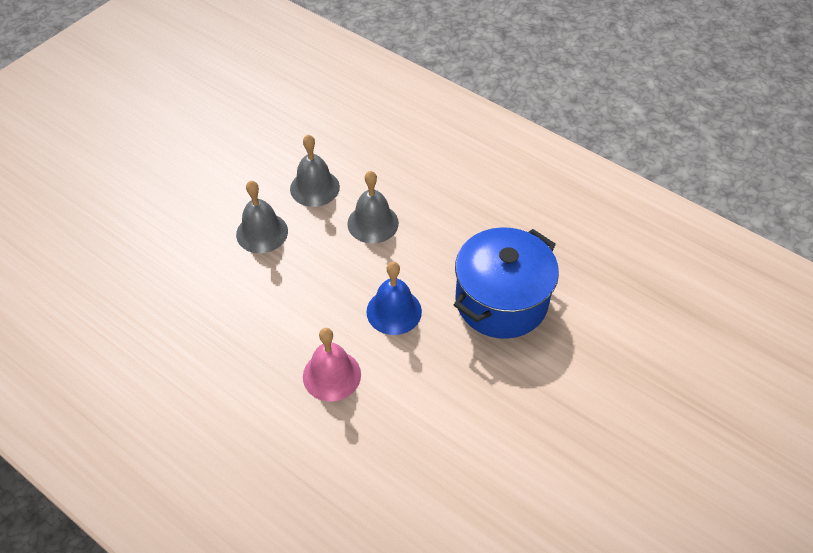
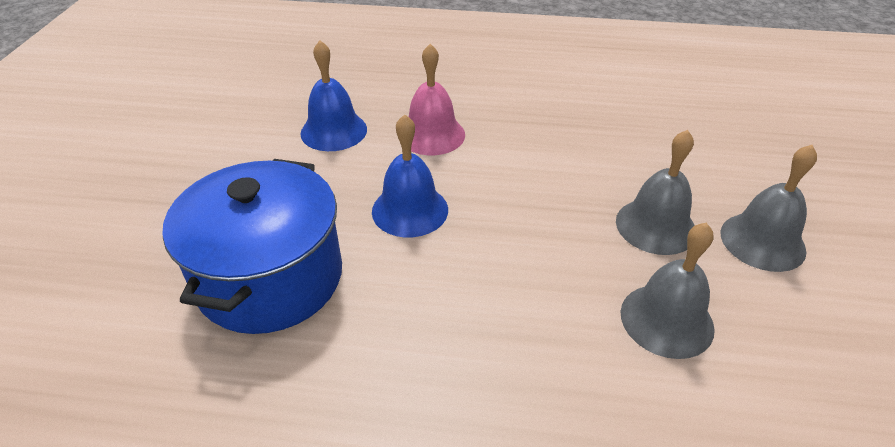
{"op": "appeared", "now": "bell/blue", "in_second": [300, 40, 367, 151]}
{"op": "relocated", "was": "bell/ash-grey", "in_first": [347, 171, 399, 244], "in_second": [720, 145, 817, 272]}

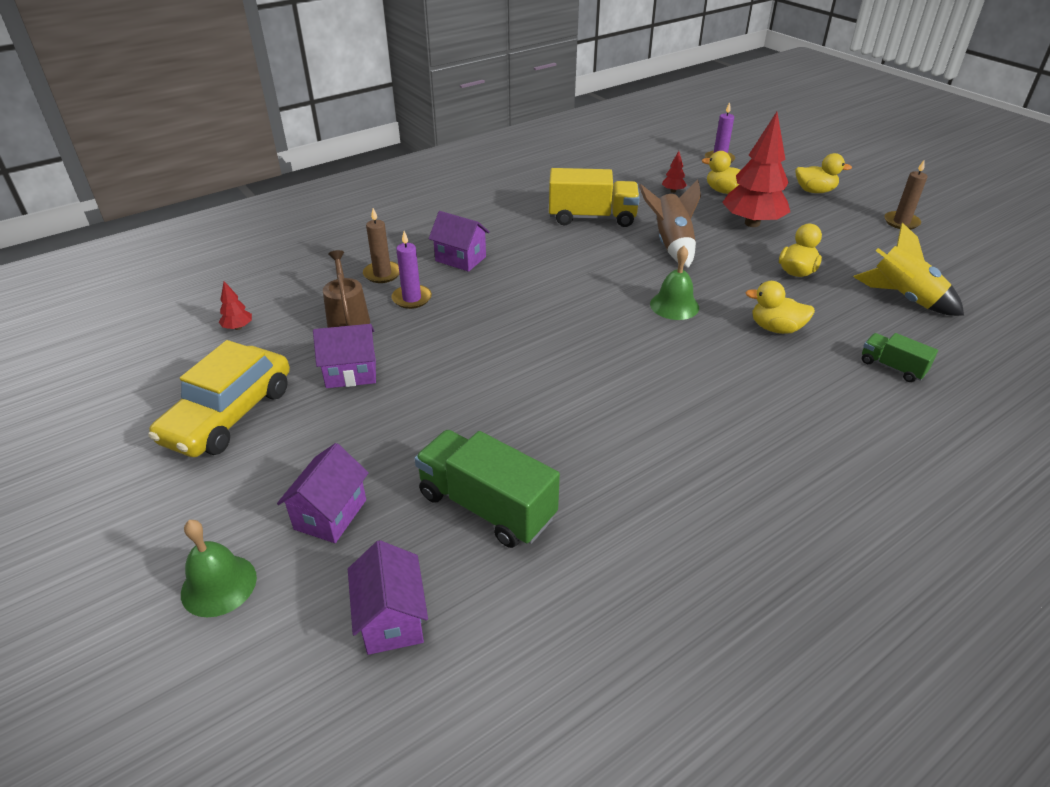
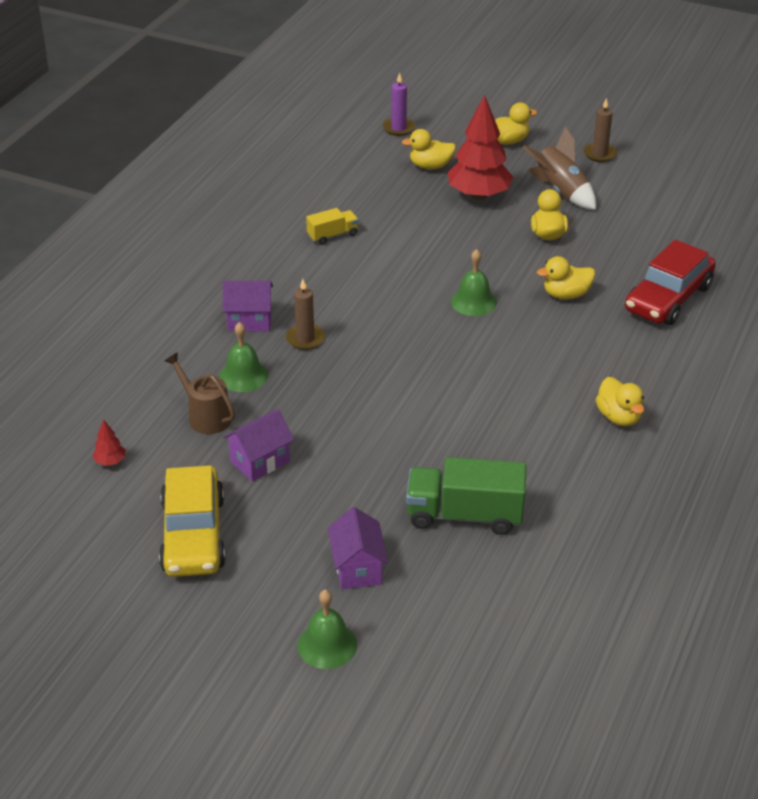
{"op": "missing", "was": "toy house/royal purple", "in_first": [348, 540, 428, 655]}
{"op": "missing", "was": "toy tree/crimson", "in_first": [662, 151, 687, 193]}
{"op": "missing", "was": "toy rocket/yellow", "in_first": [853, 222, 964, 316]}
{"op": "appeared", "now": "duck/yellow", "in_second": [596, 377, 644, 426]}
{"op": "relocated", "was": "wax candle/brown", "in_first": [363, 208, 399, 283], "in_second": [286, 279, 325, 350]}
{"op": "relocated", "was": "toy rocket/brown", "in_first": [639, 180, 701, 268], "in_second": [523, 127, 596, 210]}
{"op": "exchanged", "was": "wax candle/royal purple", "now": "bell/leaf-green", "in_first": [392, 231, 432, 309], "in_second": [219, 322, 268, 392]}
{"op": "exchanged", "was": "truck/leaf-green", "now": "car/crimson", "in_first": [862, 333, 938, 382], "in_second": [625, 240, 716, 325]}
{"op": "size", "was": "truck/yellow", "in_first": [549, 168, 640, 227], "in_second": [306, 208, 359, 245], "ratio": 0.54}

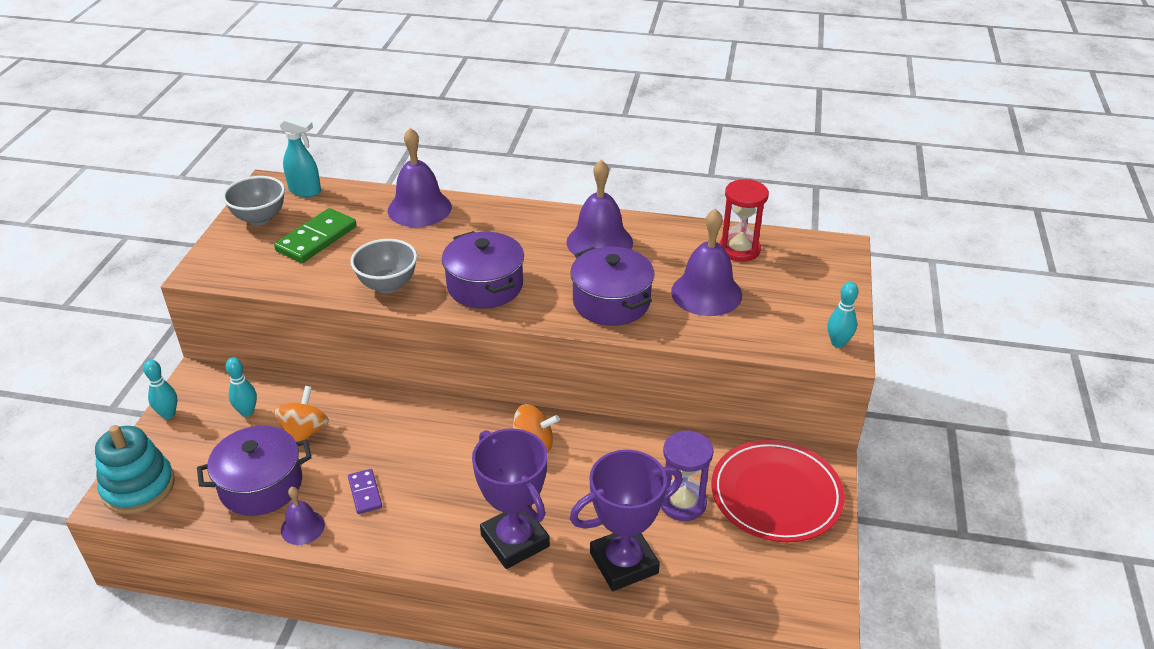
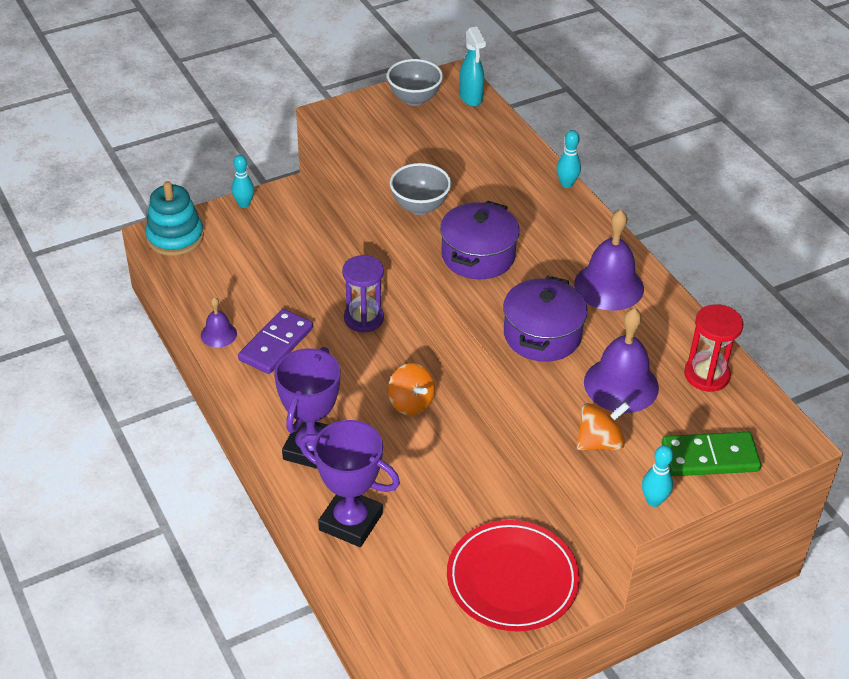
{"op": "missing", "was": "pot/royal purple", "in_first": [197, 426, 312, 516]}
{"op": "missing", "was": "bell/royal purple", "in_first": [388, 128, 452, 227]}
{"op": "relocated", "was": "skittle/aqua", "in_first": [226, 357, 257, 417], "in_second": [557, 130, 581, 188]}
{"op": "relocated", "was": "domino/leaf-green", "in_first": [274, 208, 357, 263], "in_second": [662, 432, 762, 476]}
{"op": "relocated", "was": "toy top/bright orange", "in_first": [274, 386, 329, 442], "in_second": [577, 402, 630, 450]}
{"op": "relocated", "was": "hourglass/royal purple", "in_first": [661, 430, 713, 521], "in_second": [342, 255, 384, 333]}
{"op": "size", "was": "domino/royal purple", "in_first": [348, 469, 382, 514], "in_second": [238, 309, 313, 374], "ratio": 1.76}

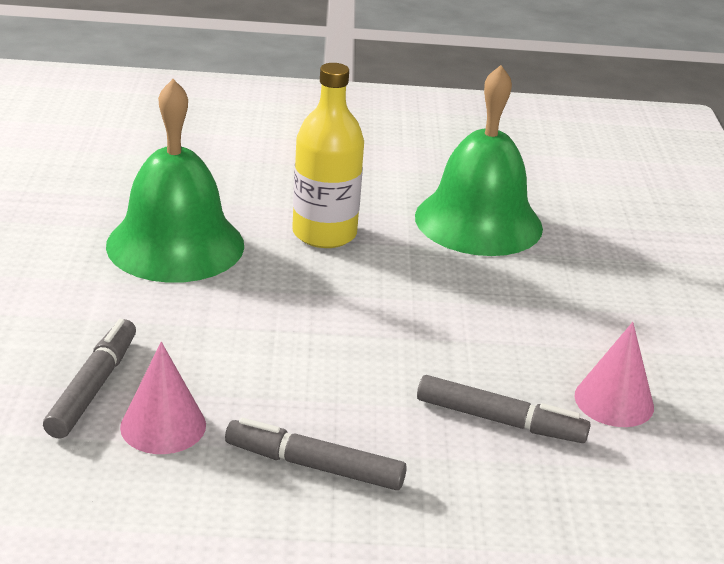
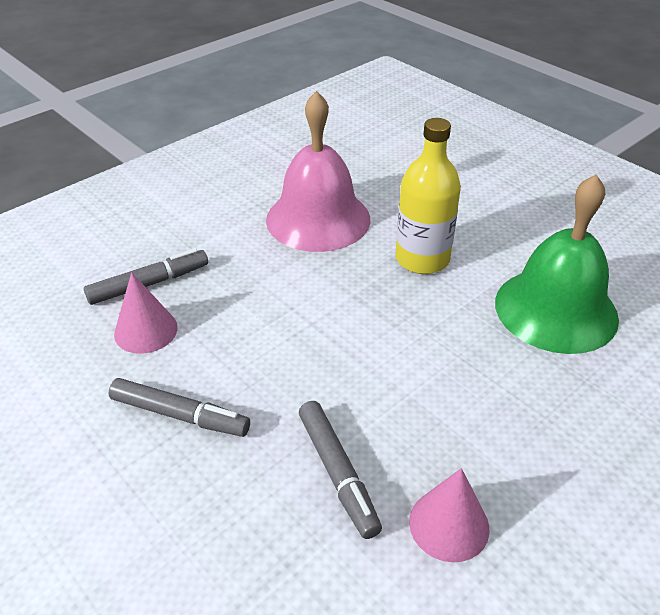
{"op": "colour", "was": "bell/leaf-green", "now": "bell/pink", "in_first": [106, 79, 244, 283], "in_second": [266, 91, 370, 252]}
{"op": "spun", "was": "felt pen/ash-grey", "in_first": [225, 418, 407, 490], "in_second": [109, 378, 250, 437], "clockwise": 135}

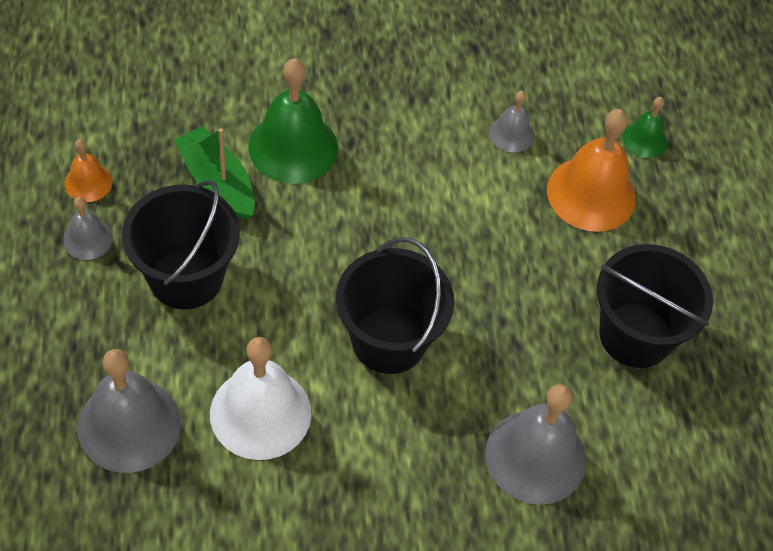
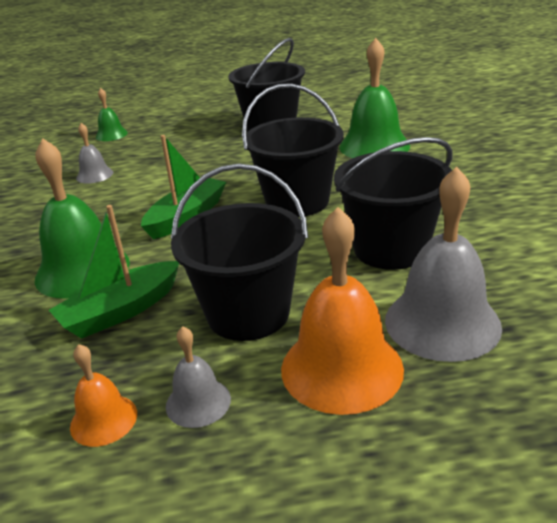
{"op": "appeared", "now": "boat/leaf-green", "in_second": [141, 135, 226, 239]}
{"op": "relocated", "was": "bell/bright orange", "in_first": [547, 109, 636, 232], "in_second": [281, 207, 404, 415]}
{"op": "exchanged", "was": "bell/snow-white", "now": "pail/ebony", "in_first": [210, 337, 311, 460], "in_second": [334, 137, 453, 270]}
{"op": "colour", "was": "bell/ash-grey", "now": "bell/leaf-green", "in_first": [485, 384, 586, 505], "in_second": [339, 38, 410, 158]}

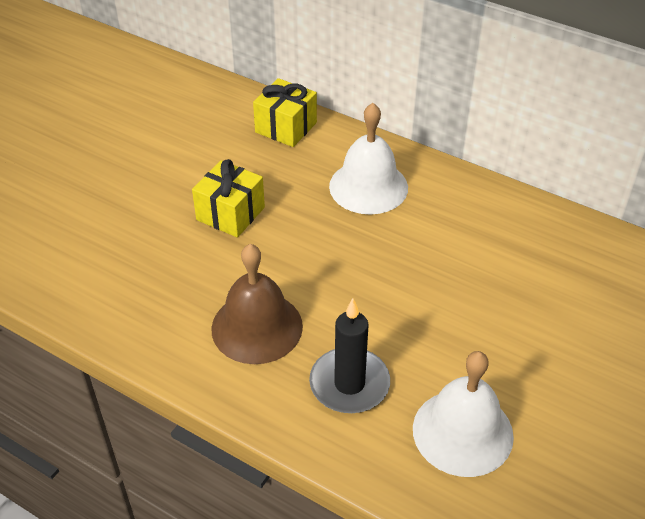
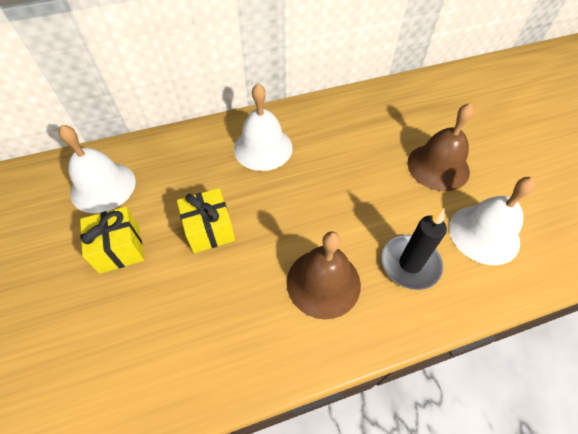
{"op": "appeared", "now": "bell/snow-white", "in_second": [59, 125, 136, 213]}
{"op": "appeared", "now": "bell/brown", "in_second": [407, 103, 474, 191]}
{"op": "relocated", "was": "gift/yellow", "in_first": [253, 78, 317, 147], "in_second": [80, 207, 144, 274]}

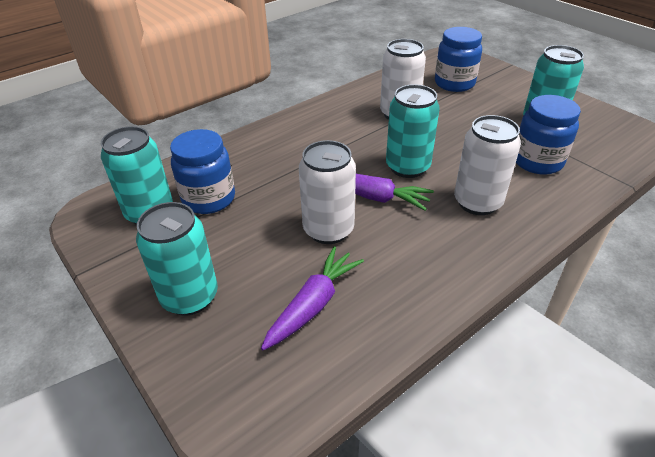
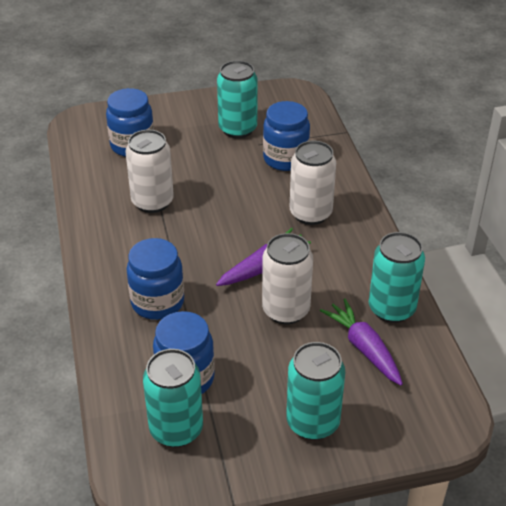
{"op": "appeared", "now": "jam jar/blue", "in_second": [127, 238, 184, 320]}
{"op": "relocated", "was": "tin/aqua", "in_first": [386, 84, 440, 178], "in_second": [369, 232, 425, 323]}

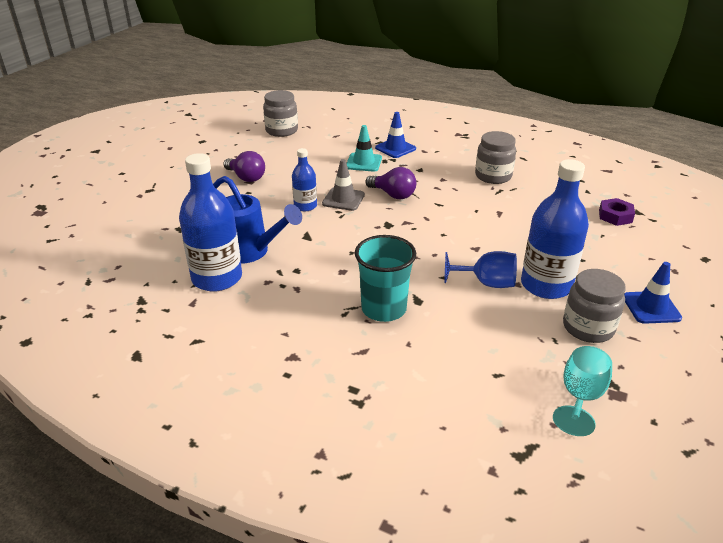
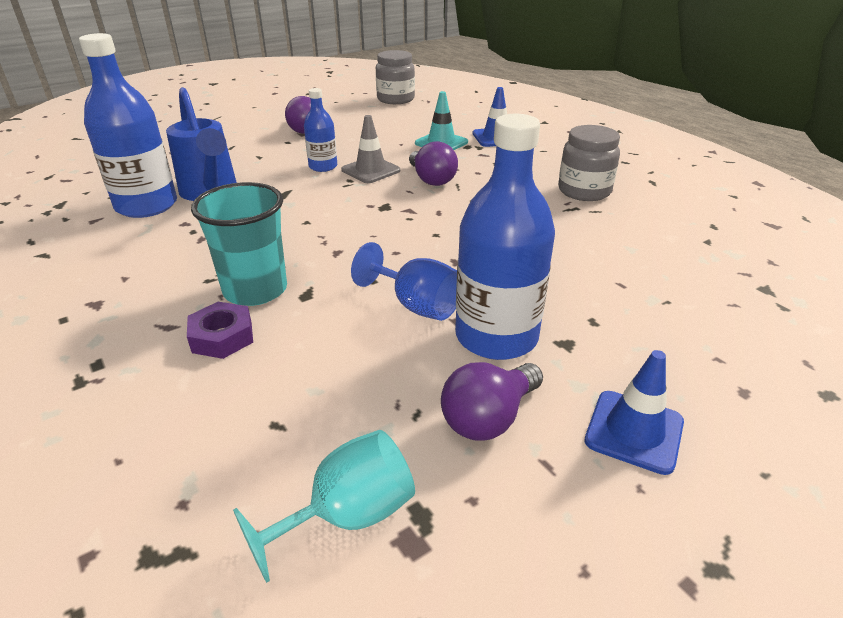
{"op": "relocated", "was": "nut/royal purple", "in_first": [599, 198, 635, 226], "in_second": [187, 302, 253, 359]}
{"op": "exchanged", "was": "jam jar/ash-grey", "now": "light bulb/royal purple", "in_first": [563, 269, 626, 343], "in_second": [441, 362, 543, 441]}

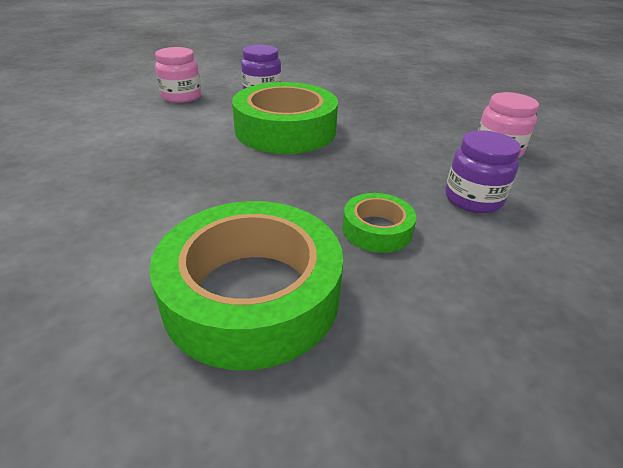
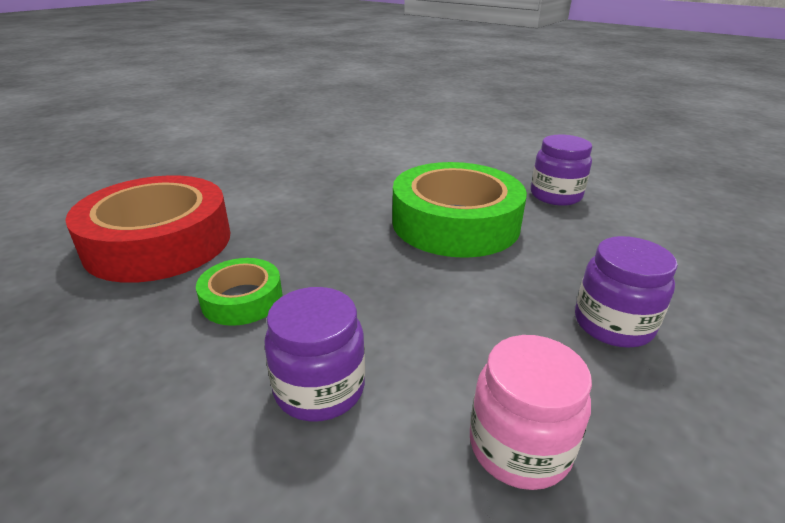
{"op": "missing", "was": "jam jar/pink", "in_first": [155, 47, 201, 103]}
{"op": "appeared", "now": "jam jar/royal purple", "in_second": [575, 236, 678, 348]}
{"op": "colour", "was": "tape/leaf-green", "now": "tape/crimson", "in_first": [150, 201, 343, 370], "in_second": [65, 175, 230, 283]}

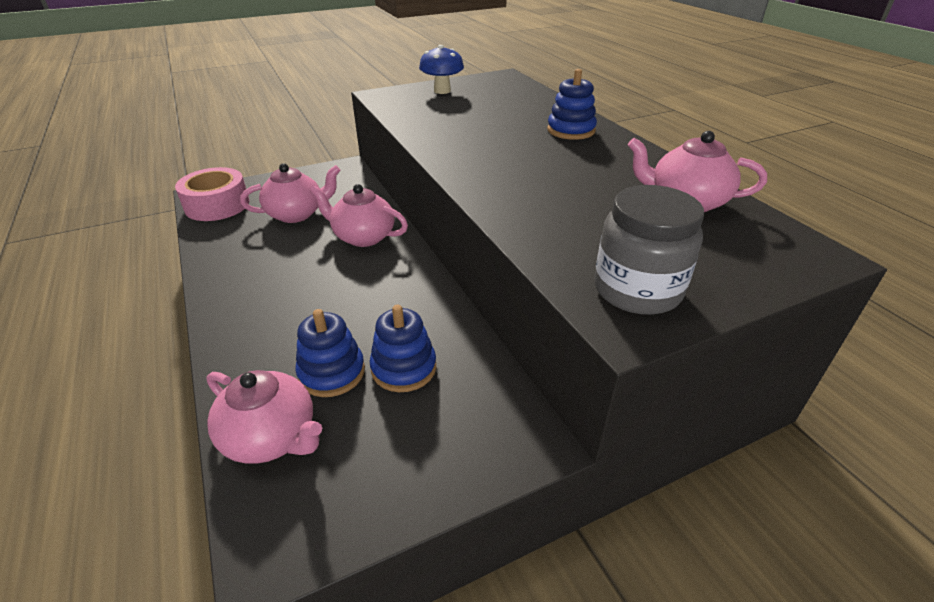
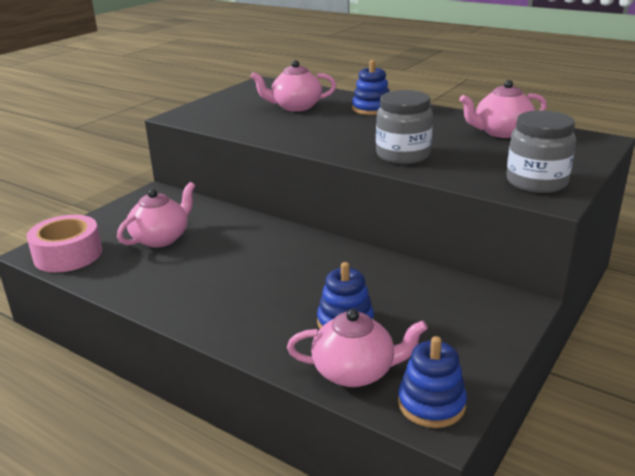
{"op": "missing", "was": "toadstool/blue", "in_first": [419, 45, 464, 94]}
{"op": "appeared", "now": "jam jar/ash-grey", "in_second": [376, 90, 433, 164]}
{"op": "relocated", "was": "tea pot/pink", "in_first": [310, 184, 408, 247], "in_second": [250, 60, 336, 112]}
{"op": "relocated", "was": "stacking toy/blue", "in_first": [369, 305, 436, 392], "in_second": [398, 336, 467, 428]}

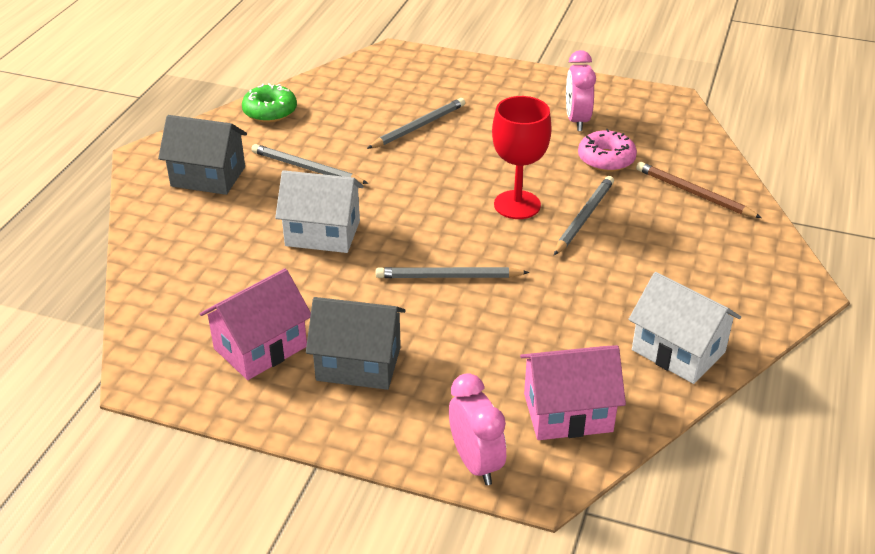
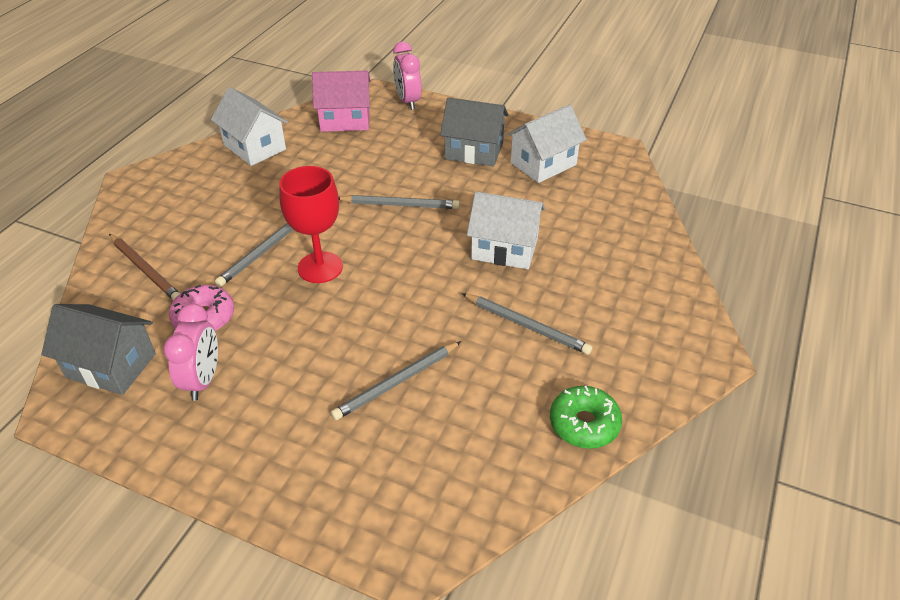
{"op": "relocated", "was": "toy house/ash-grey", "in_first": [158, 115, 247, 195], "in_second": [41, 304, 156, 395]}
{"op": "colour", "was": "toy house/pink", "now": "toy house/snow-white", "in_first": [200, 268, 311, 380], "in_second": [506, 105, 587, 183]}

